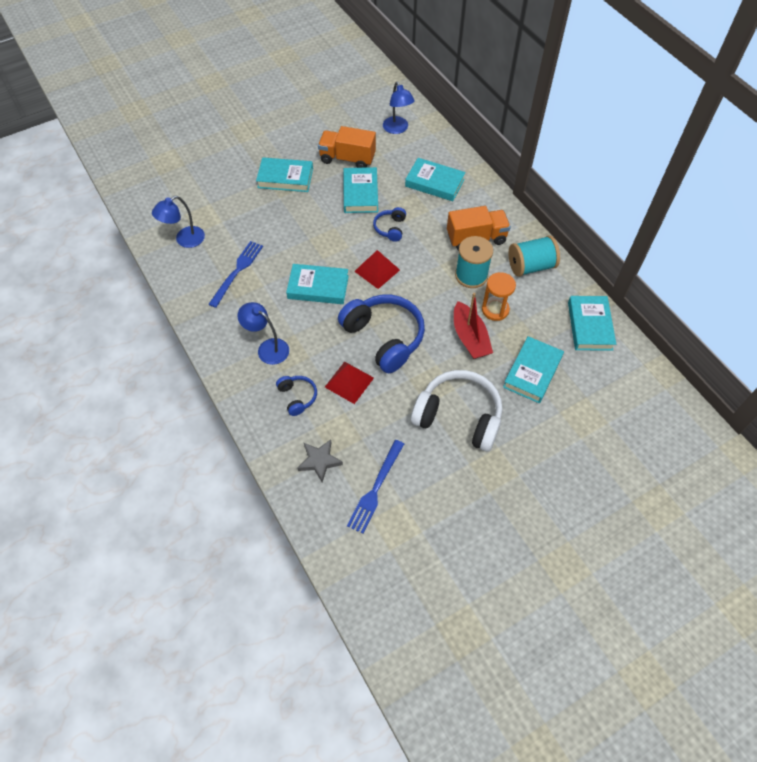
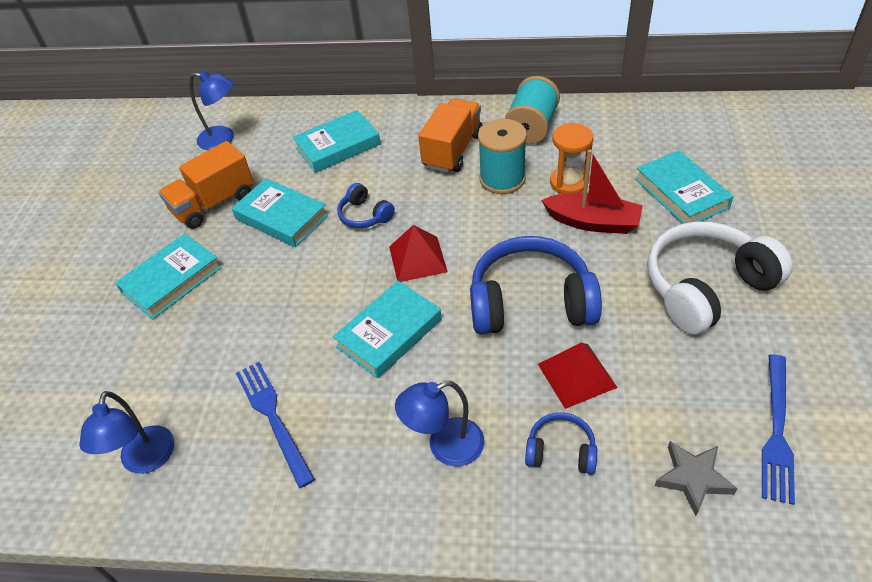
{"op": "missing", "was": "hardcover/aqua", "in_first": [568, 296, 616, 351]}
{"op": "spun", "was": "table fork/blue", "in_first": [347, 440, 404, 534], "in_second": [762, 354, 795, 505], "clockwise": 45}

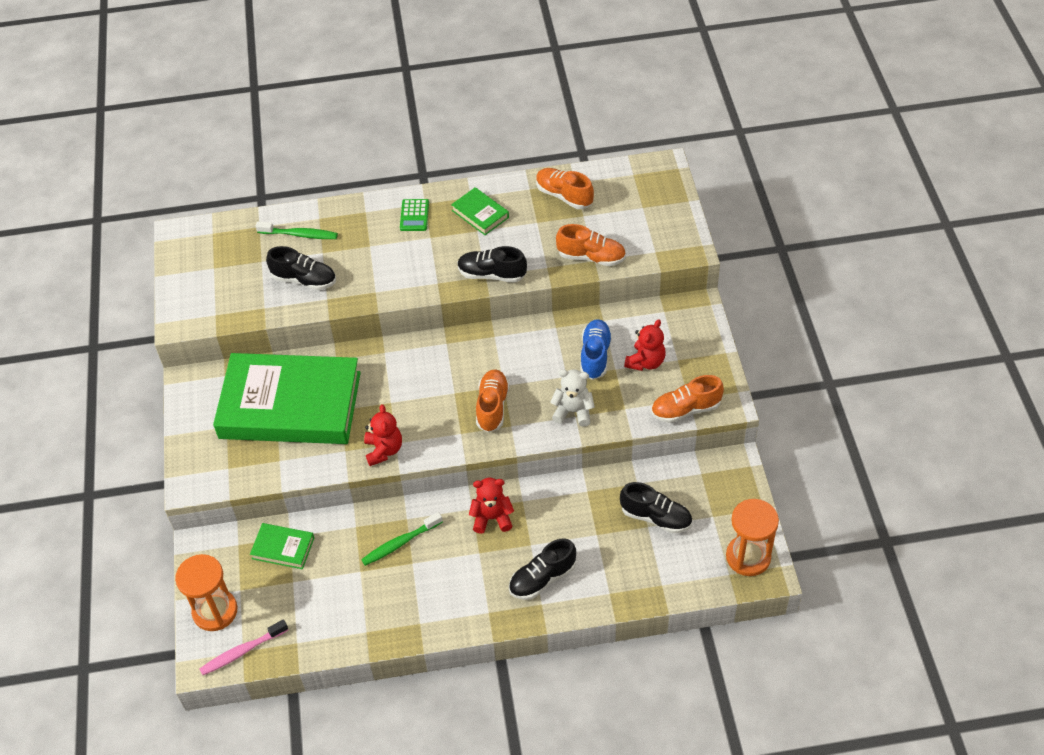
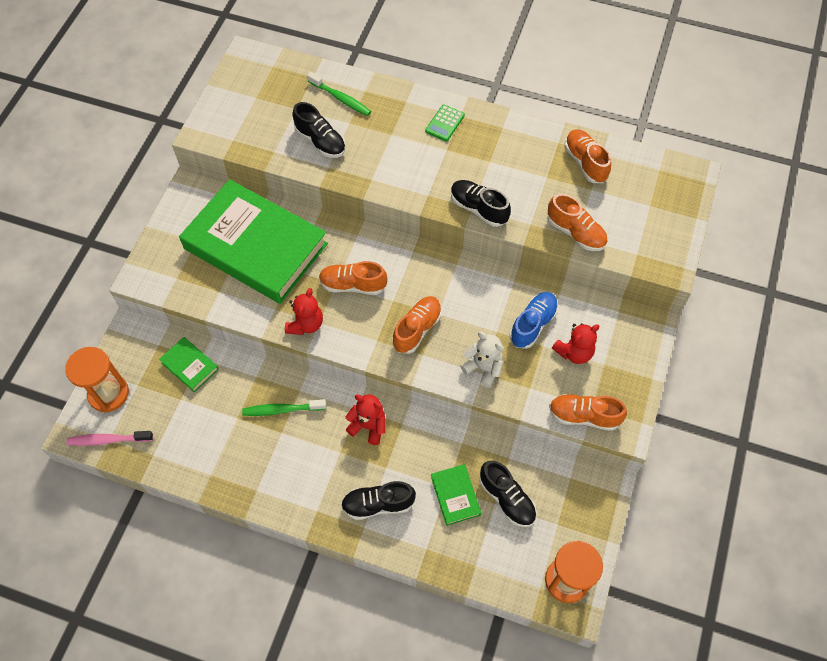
{"op": "appeared", "now": "sneaker/bright orange", "in_second": [319, 261, 387, 295]}
{"op": "relocated", "was": "hardcover/leaf-green", "in_first": [451, 187, 509, 235], "in_second": [431, 464, 481, 526]}

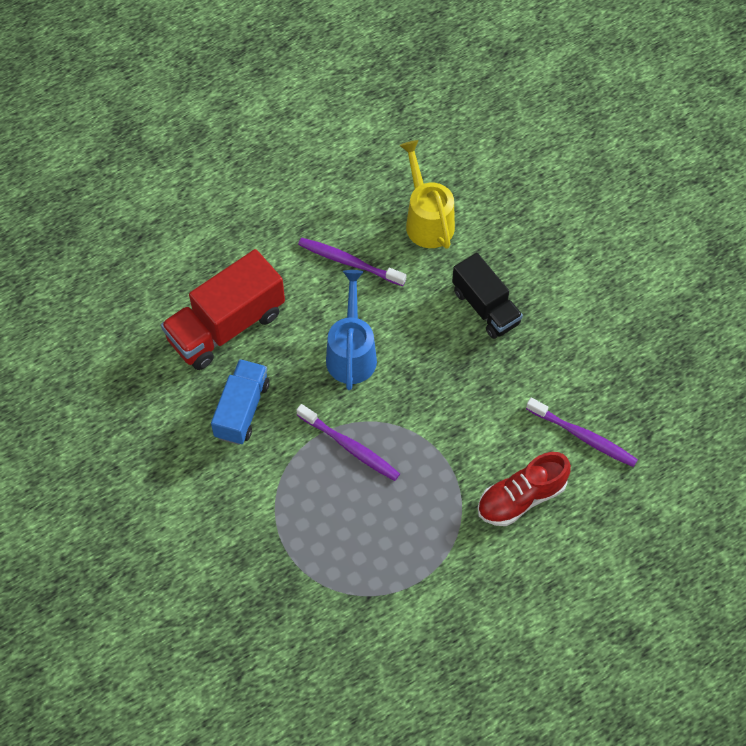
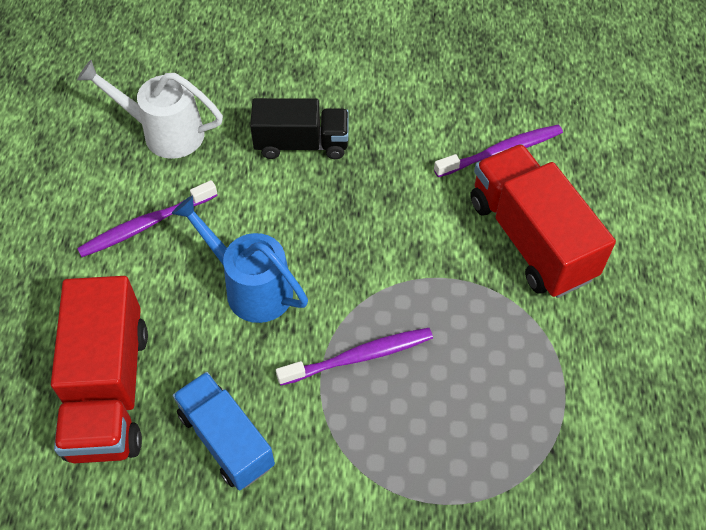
{"op": "exchanged", "was": "sneaker/crimson", "now": "truck/crimson", "in_first": [478, 452, 571, 526], "in_second": [470, 144, 616, 298]}
{"op": "colour", "was": "watering pot/yellow", "now": "watering pot/snow-white", "in_first": [399, 140, 455, 249], "in_second": [77, 60, 223, 159]}

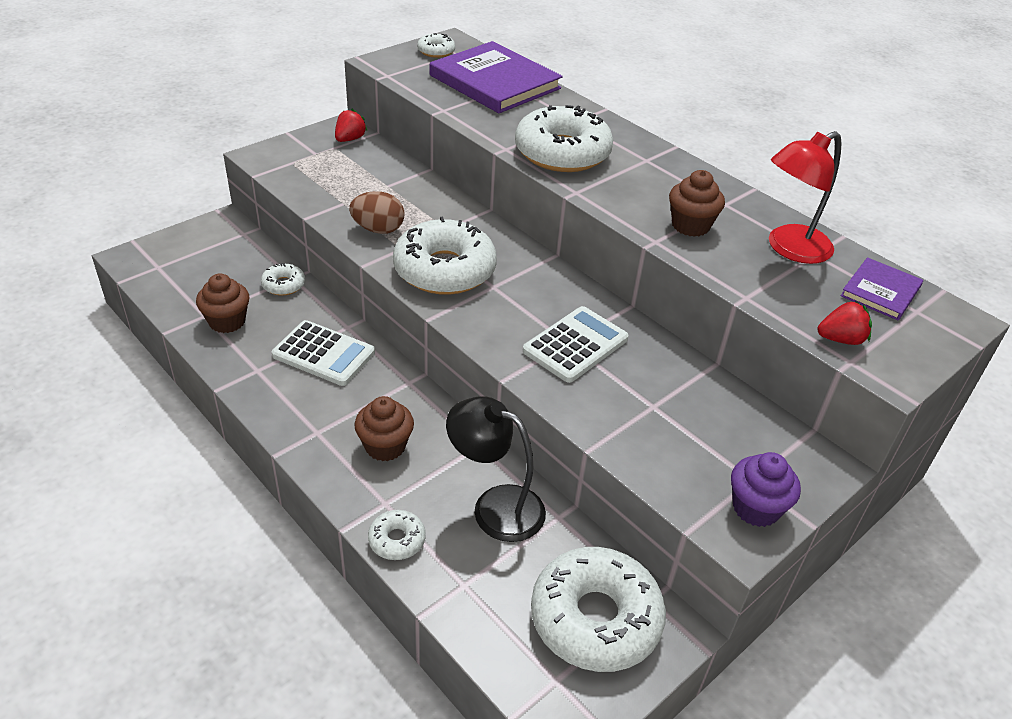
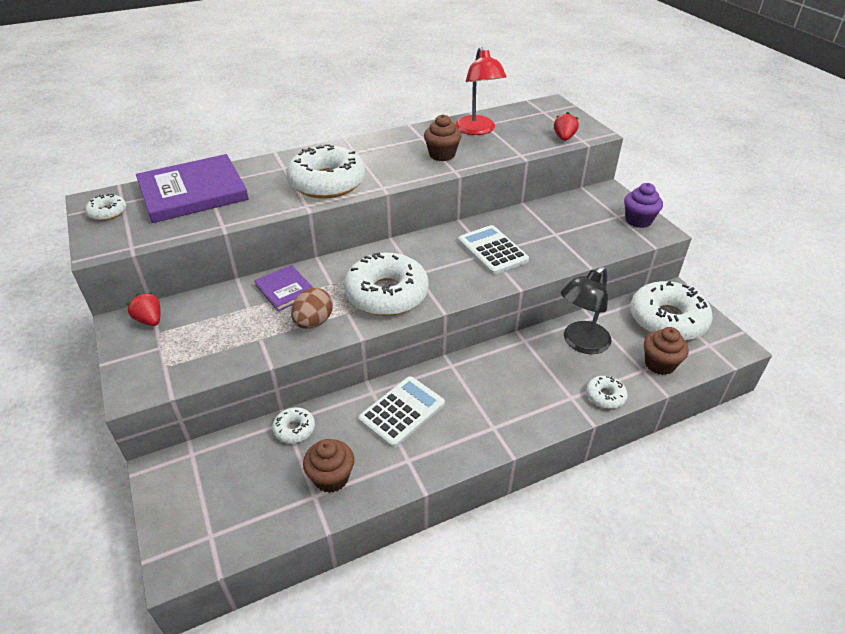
{"op": "relocated", "was": "muffin/brown", "in_first": [354, 396, 414, 461], "in_second": [644, 327, 689, 375]}
{"op": "relocated", "was": "hardcover/royal purple", "in_first": [841, 257, 923, 320], "in_second": [254, 265, 314, 311]}

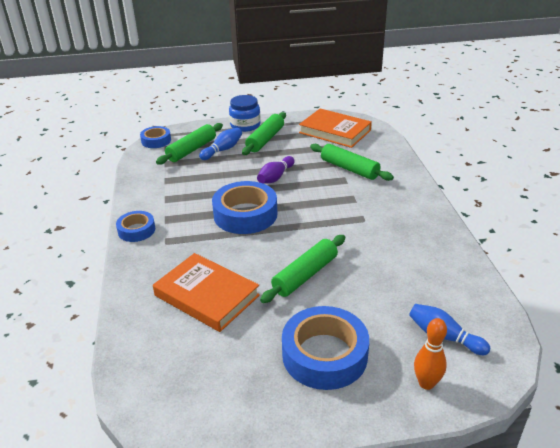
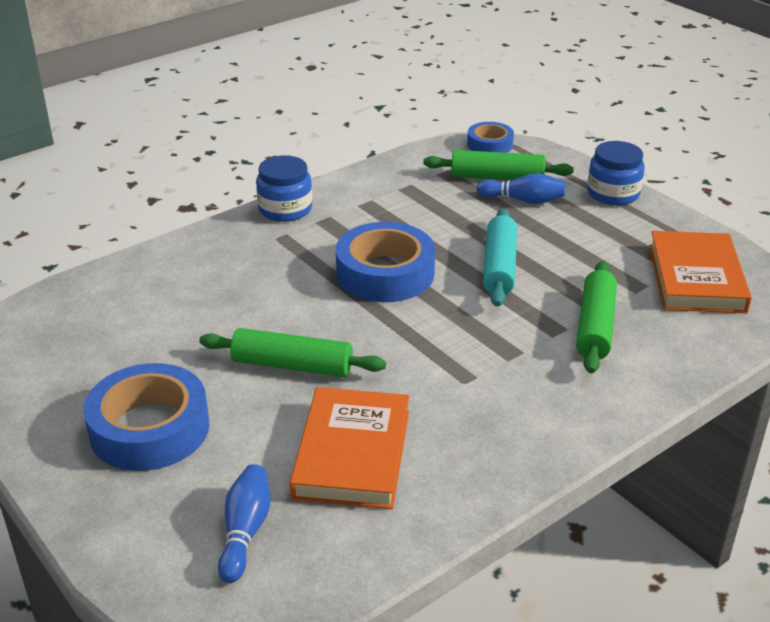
{"op": "missing", "was": "rolling pin/leaf-green", "in_first": [242, 112, 286, 155]}
{"op": "missing", "was": "skittle/bright orange", "in_first": [414, 318, 447, 390]}
{"op": "relocated", "was": "hardcover/bright orange", "in_first": [153, 253, 260, 332], "in_second": [290, 387, 409, 509]}
{"op": "exchanged", "was": "tape/blue", "now": "jam jar/blue", "in_first": [116, 211, 155, 242], "in_second": [256, 155, 312, 222]}
{"op": "exchanged", "was": "skittle/royal purple", "now": "rolling pin/aqua", "in_first": [257, 156, 295, 184], "in_second": [483, 208, 517, 307]}

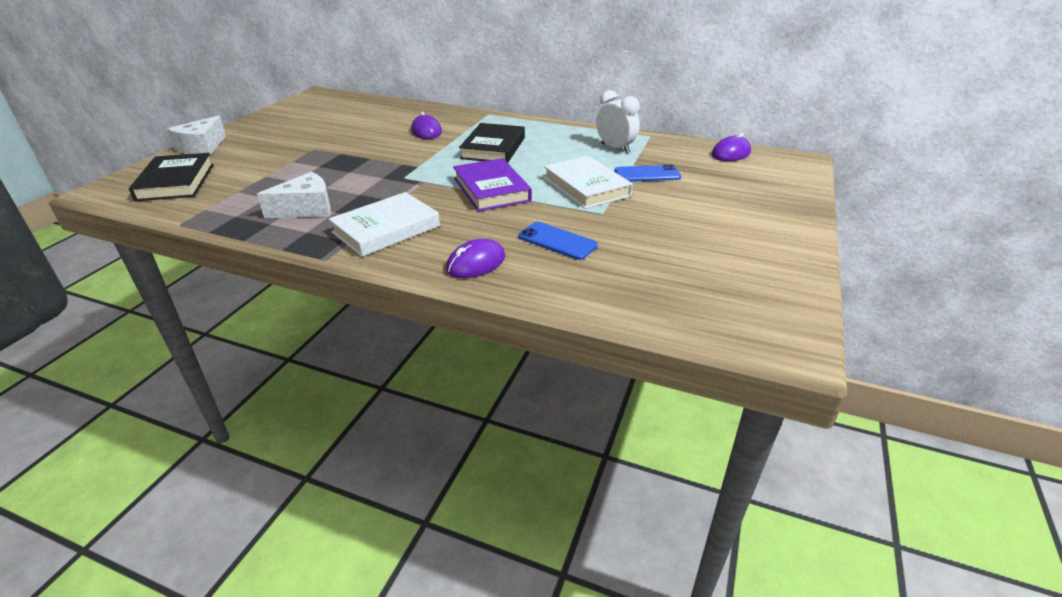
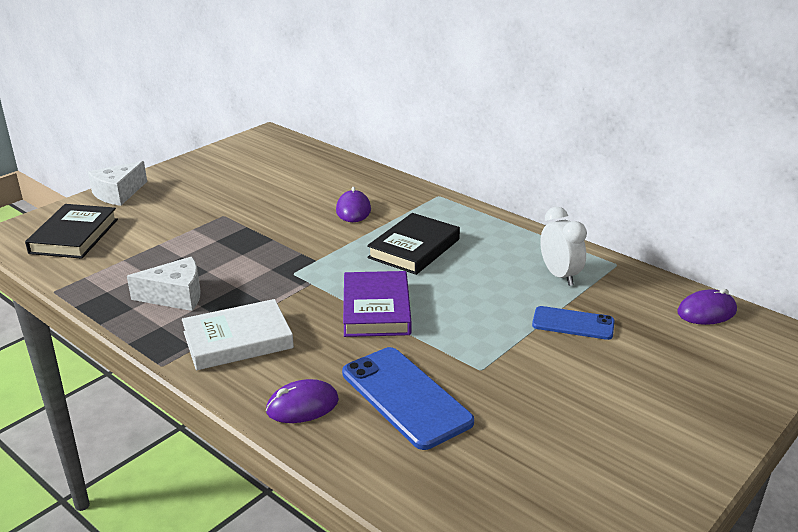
{"op": "missing", "was": "hardcover/snow-white", "in_first": [544, 156, 633, 209]}
{"op": "size", "was": "mobile phone/blue", "in_first": [519, 222, 598, 260], "in_second": [342, 347, 474, 450], "ratio": 1.65}

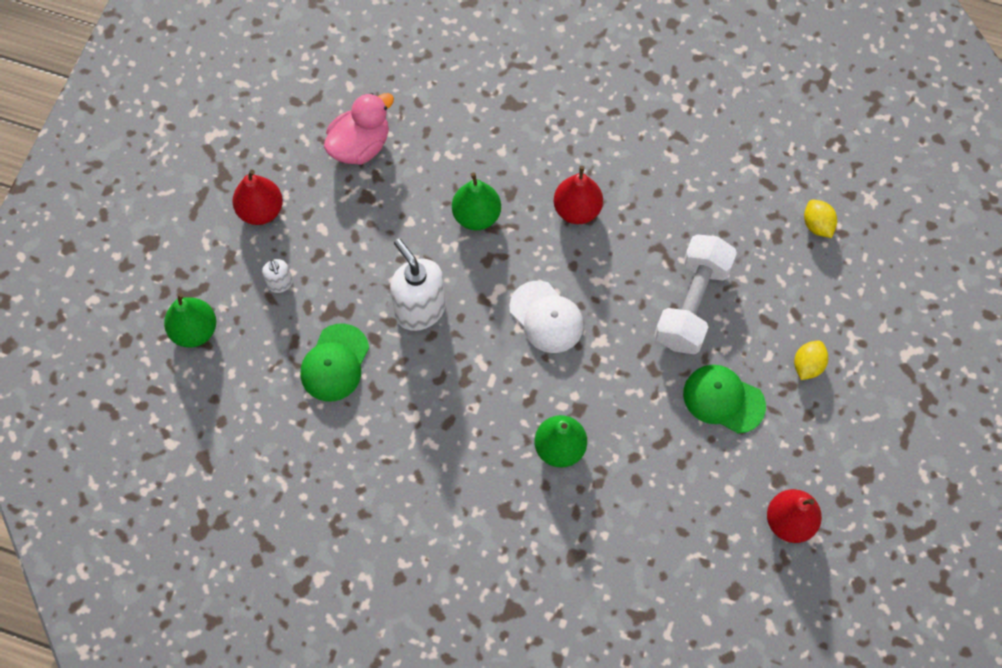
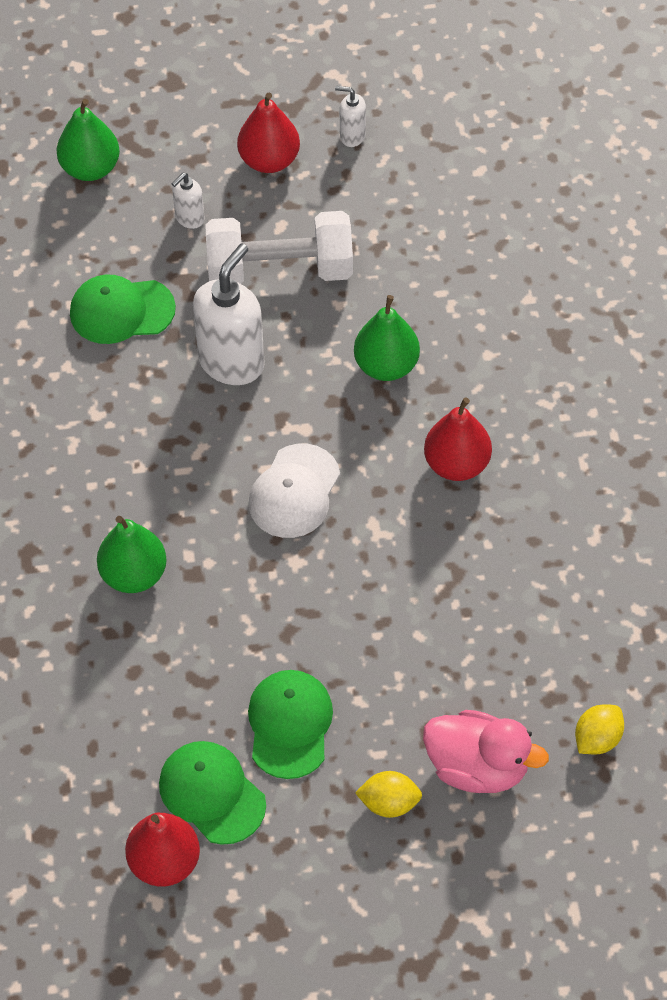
{"op": "appeared", "now": "baseball cap/leaf-green", "in_second": [159, 741, 266, 845]}
{"op": "appeared", "now": "pump bottle/snow-white", "in_second": [335, 86, 366, 147]}
{"op": "relocated", "was": "duck/pink", "in_first": [324, 93, 394, 165], "in_second": [423, 710, 549, 793]}
{"op": "relocated", "was": "free weight/snow-white", "in_first": [654, 234, 737, 354], "in_second": [206, 211, 353, 284]}

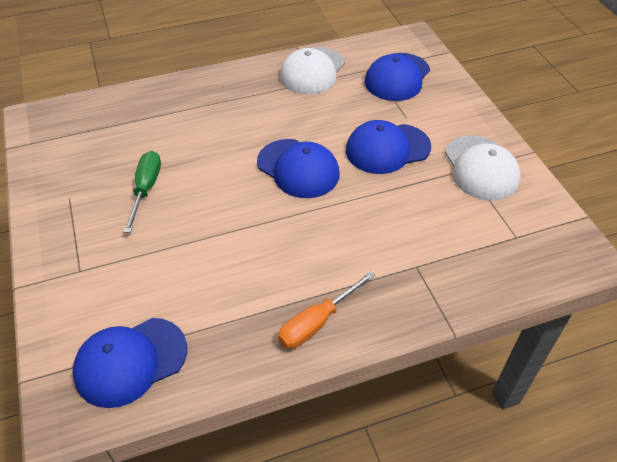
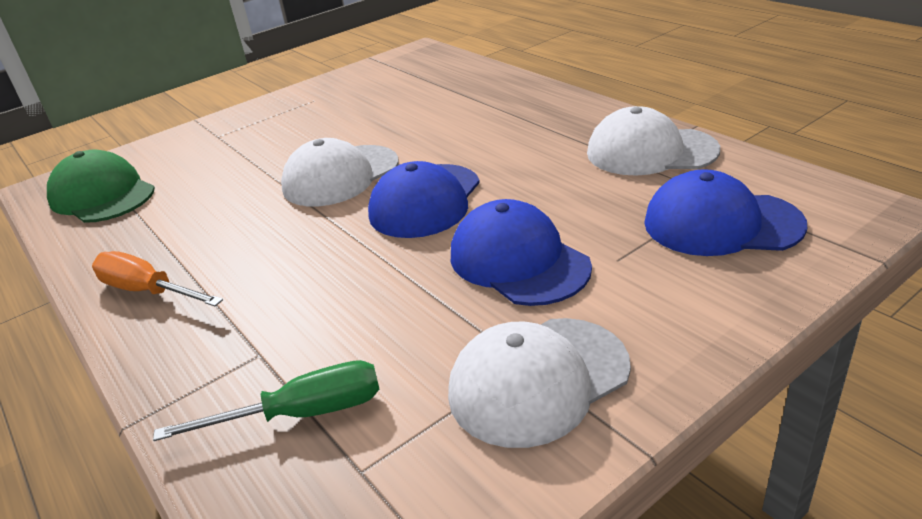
{"op": "appeared", "now": "baseball cap/snow-white", "in_second": [281, 138, 398, 206]}
{"op": "relocated", "was": "screwdriver/leaf-green", "in_first": [124, 151, 161, 233], "in_second": [153, 360, 380, 441]}
{"op": "colour", "was": "baseball cap/blue", "now": "baseball cap/leaf-green", "in_first": [72, 318, 187, 408], "in_second": [47, 149, 155, 223]}

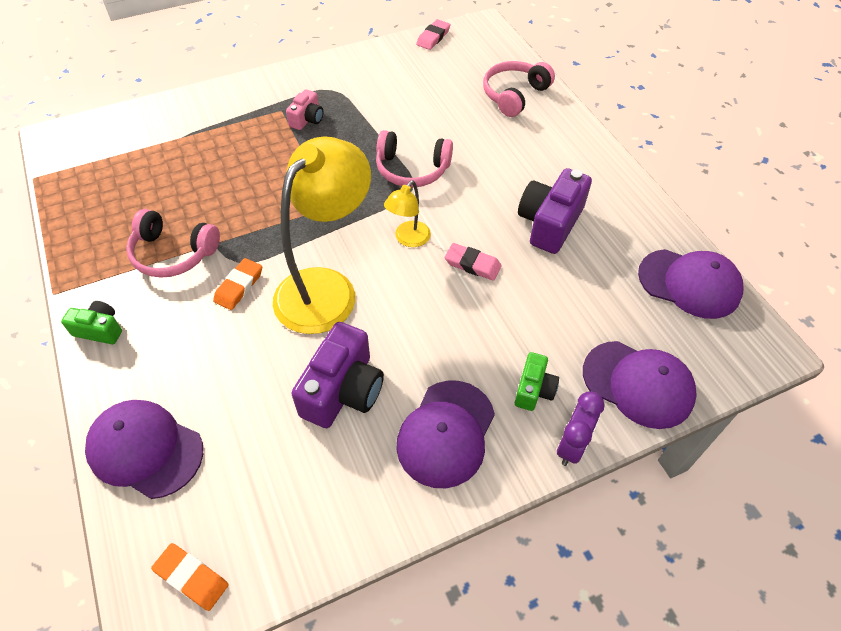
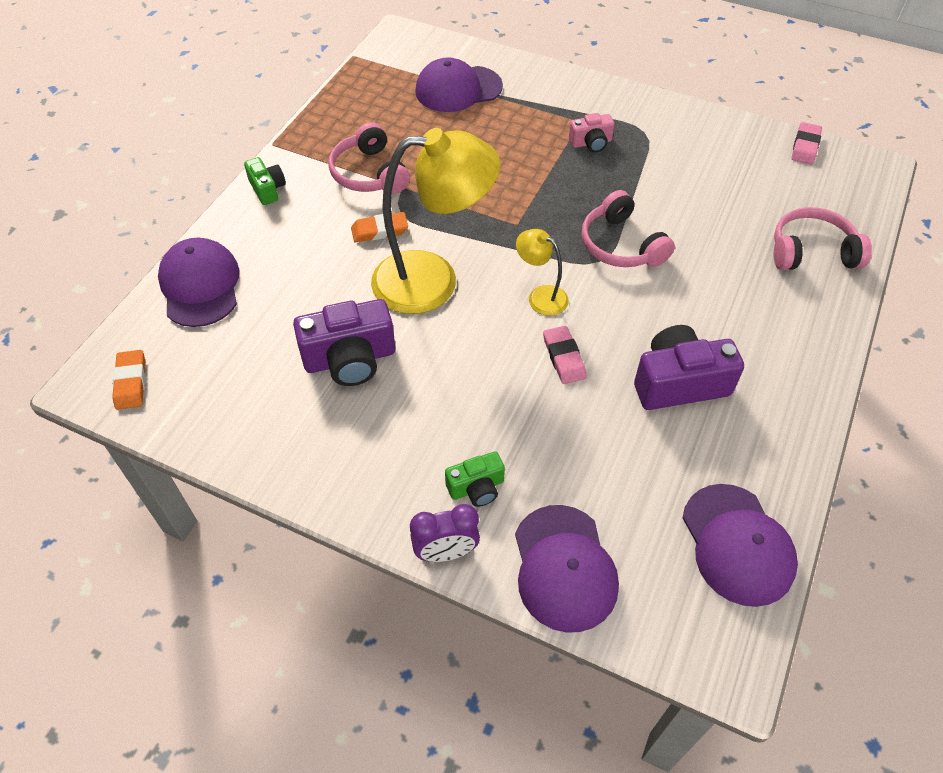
{"op": "relocated", "was": "baseball cap/royal purple", "in_first": [396, 380, 495, 488], "in_second": [415, 57, 503, 112]}
{"op": "spun", "was": "reading lamp/yellow", "in_first": [384, 181, 431, 247], "in_second": [516, 229, 569, 316], "clockwise": 45}
{"op": "spun", "was": "pencil eraser/pink", "in_first": [416, 19, 451, 50], "in_second": [792, 122, 822, 164], "clockwise": -60}

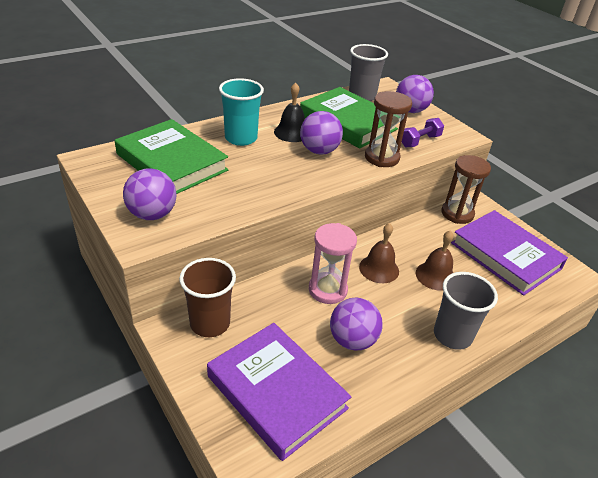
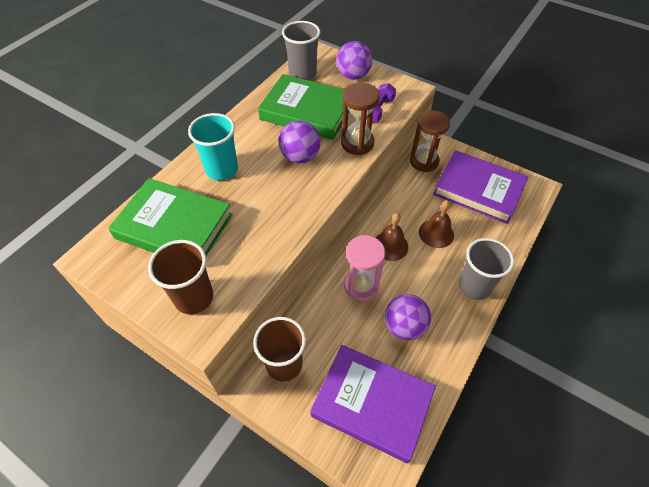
{"op": "missing", "was": "bell/ebony", "in_first": [274, 83, 305, 142]}
{"op": "exchanged", "was": "ball/royal purple", "now": "cup/brown", "in_first": [123, 168, 177, 220], "in_second": [148, 240, 213, 314]}

